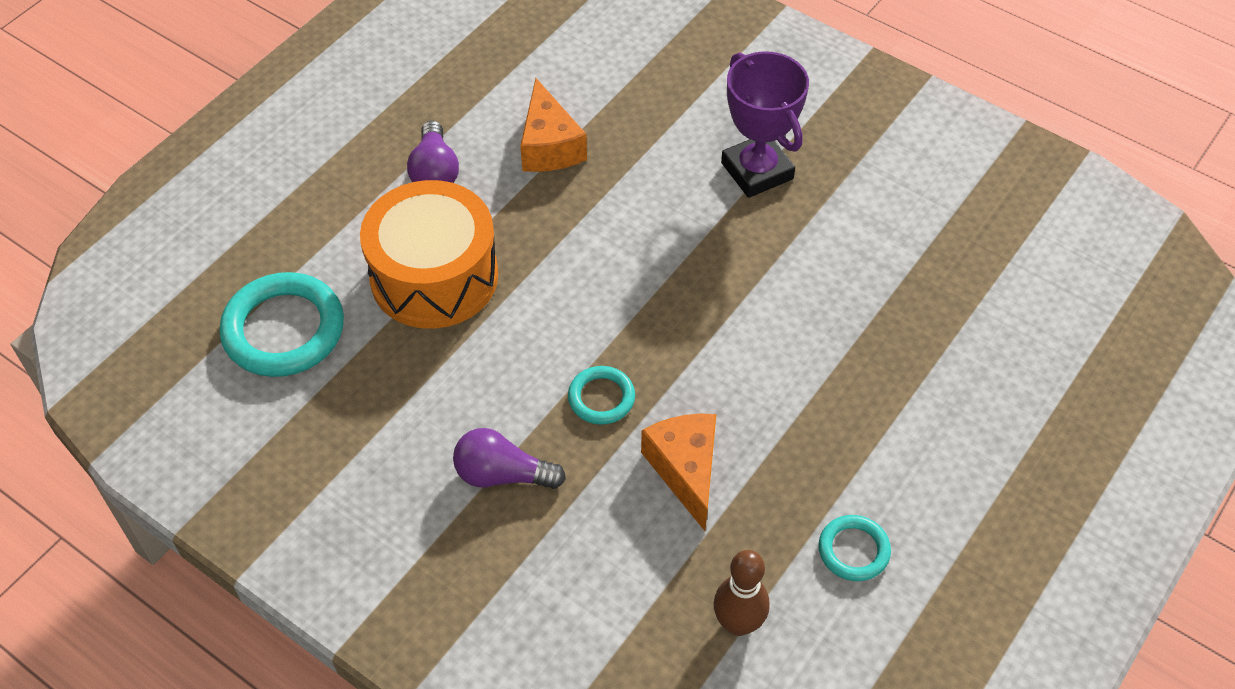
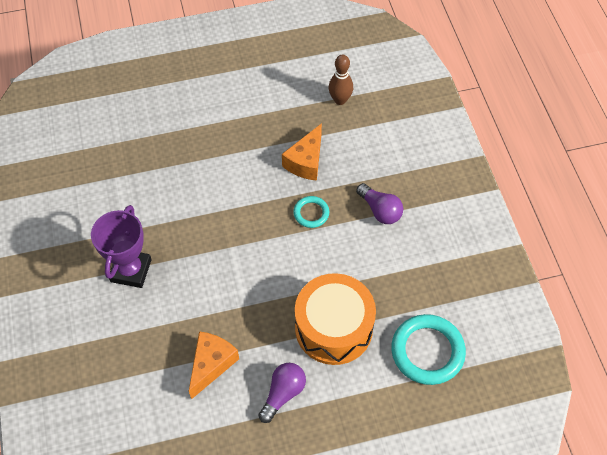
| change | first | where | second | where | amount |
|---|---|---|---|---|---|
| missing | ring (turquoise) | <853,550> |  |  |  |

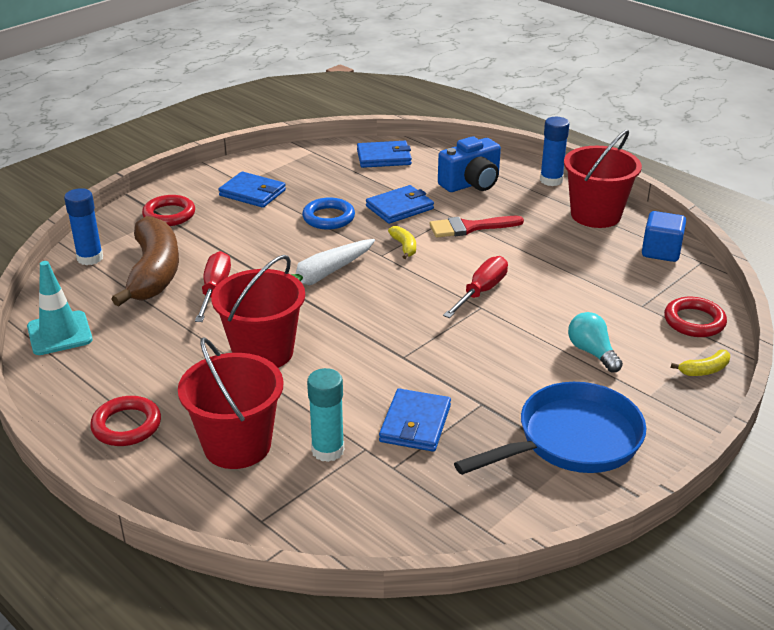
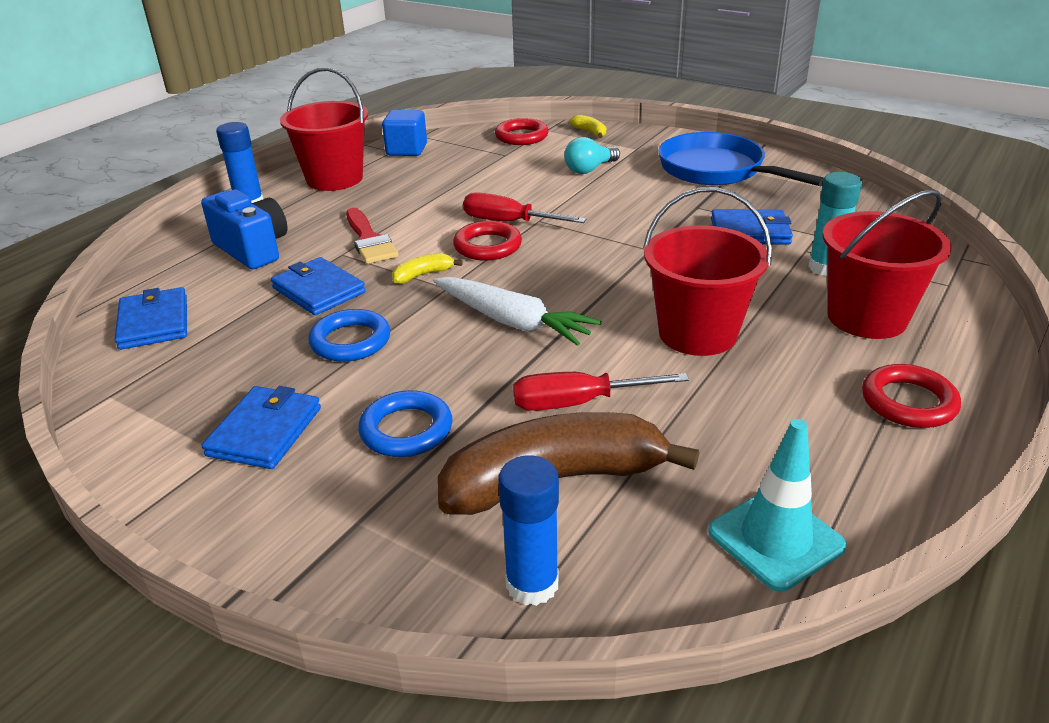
| change | first | where | second | where | amount |
|---|---|---|---|---|---|
| appeared |  |  | ring (blue) | <406,430> |  |
| relocated | ring (red) | <169,215> |  | <487,246> |  |

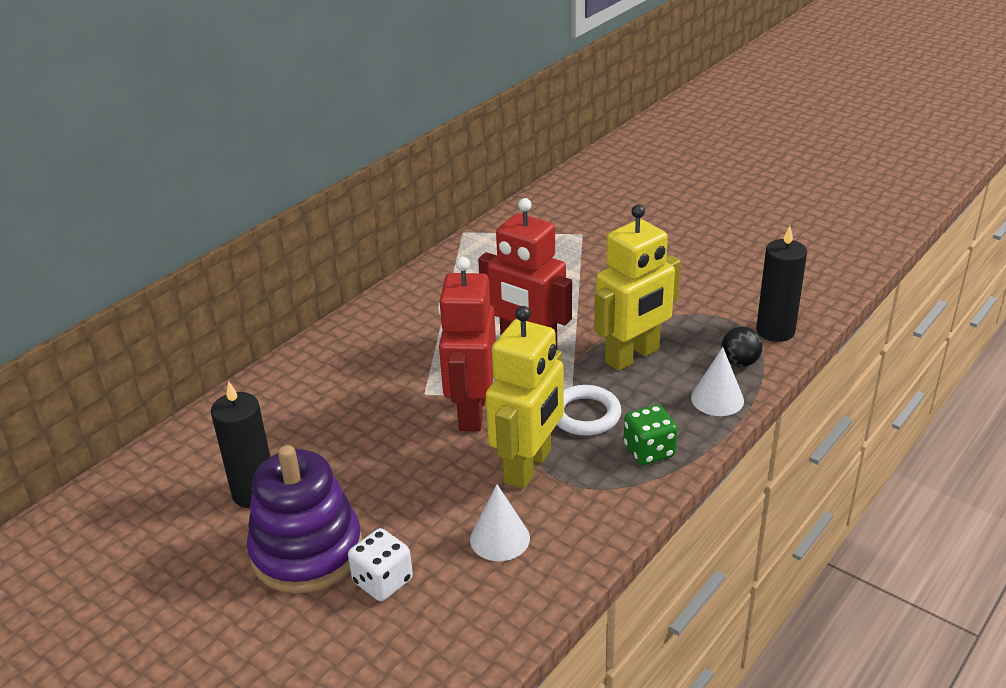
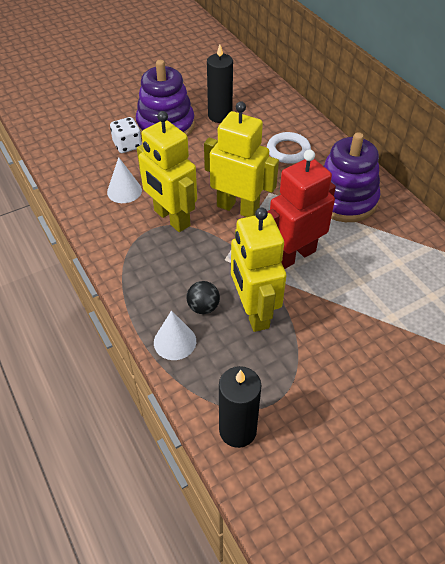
| change | first | where | second | where | amount |
|---|---|---|---|---|---|
| relocated | ball (black) | <740,362> |  | <203,307> |  |
| colour | robot (red) | <472,412> | robot (yellow) | <238,208> |  |
| relocated | ring (white) | <585,415> |  | <288,151> |  |
| appeared |  |  | stacking toy (purple) | <344,199> |  |
| missing | dice (green) | <649,451> |  |  |  |

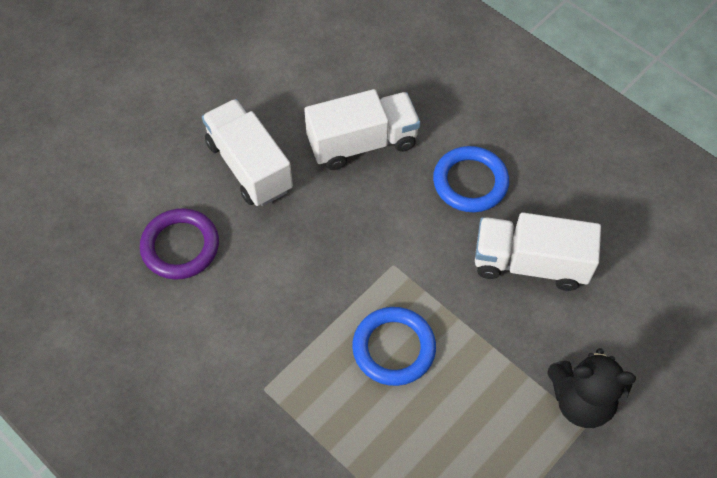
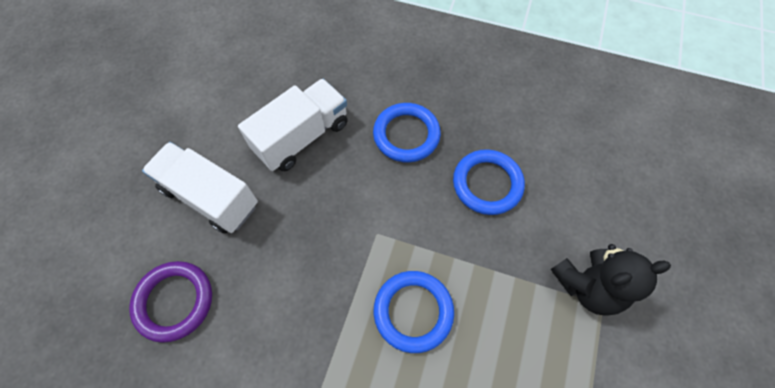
| change | first | where | second | where | amount |
|---|---|---|---|---|---|
| exchanged | truck (white) | <530,264> | ring (blue) | <487,184> |  |

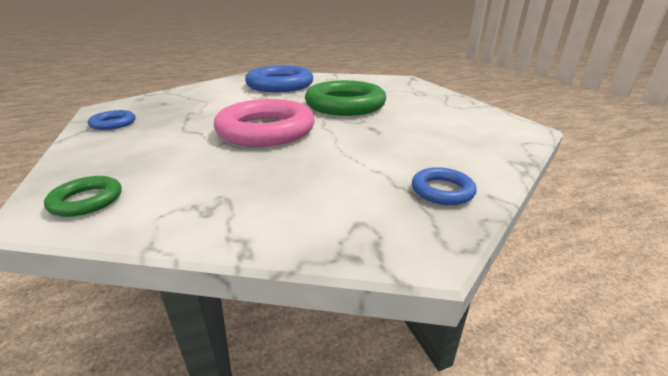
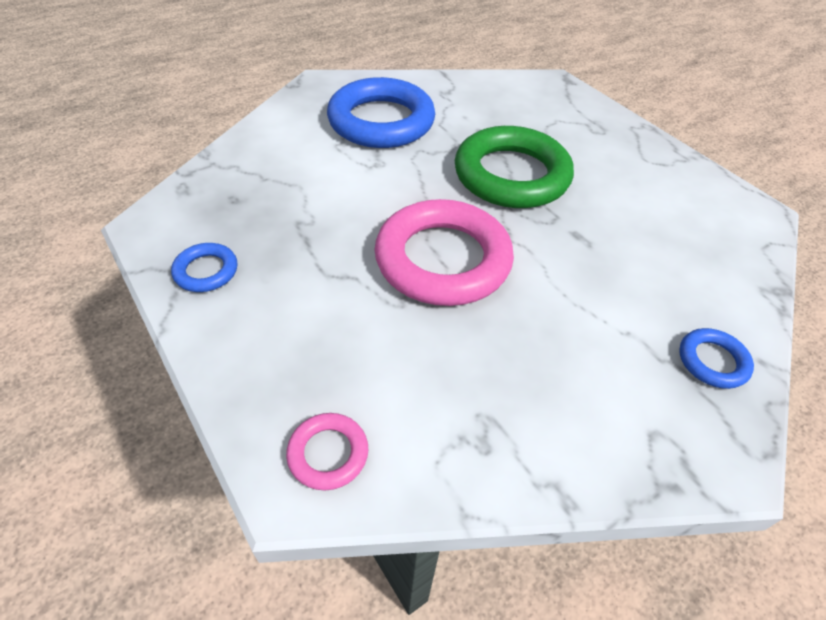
| change | first | where | second | where | amount |
|---|---|---|---|---|---|
| colour | ring (green) | <87,200> | ring (pink) | <328,453> |  |

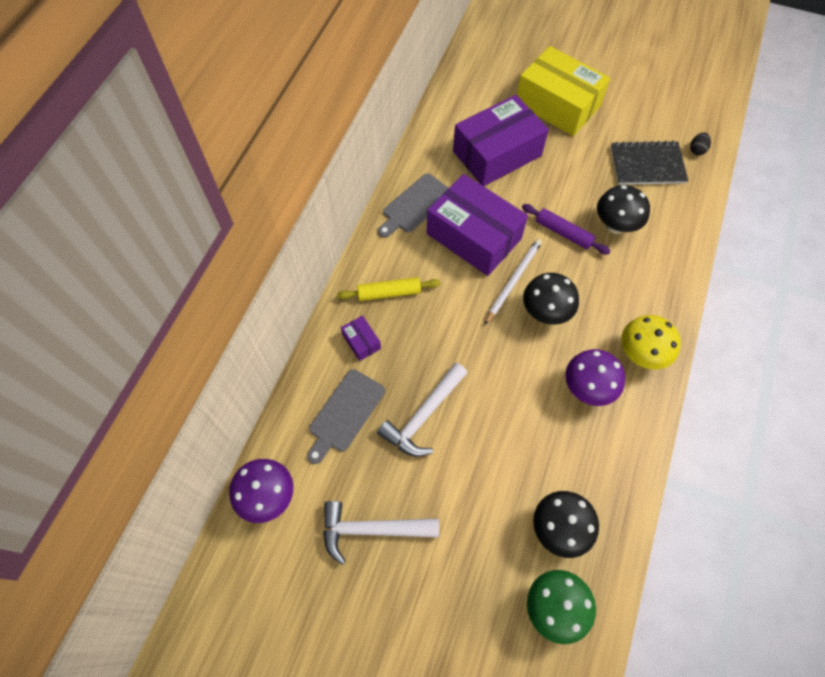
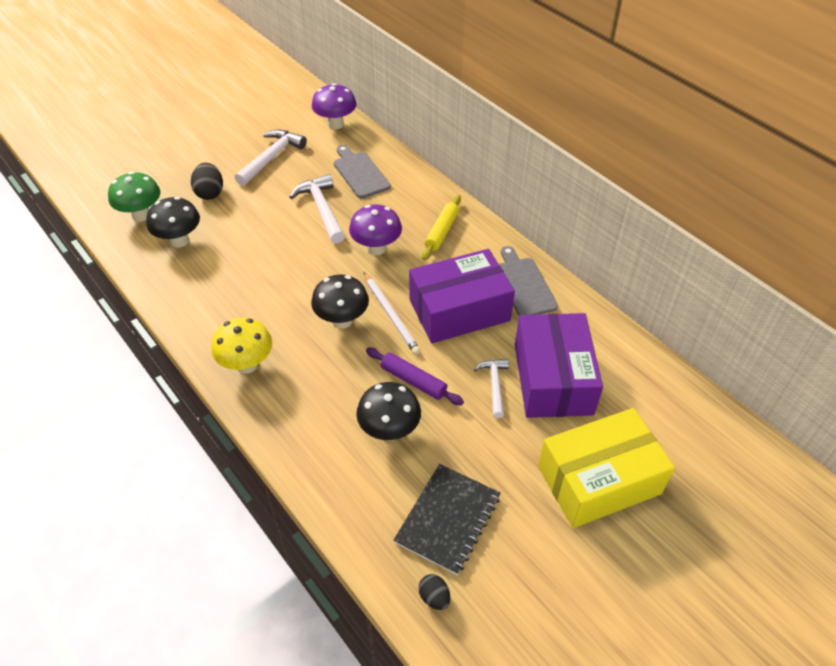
| change | first | where | second | where | amount |
|---|---|---|---|---|---|
| appeared |  |  | egg (black) | <210,193> |  |
| relocated | mushroom (purple) | <587,388> |  | <376,248> |  |
| spun | rolling pin (purple) | <563,233> |  | <413,381> | 60 degrees clockwise |
| appeared |  |  | hammer (white) | <494,385> |  |
| missing | box (purple) | <361,341> |  |  |  |

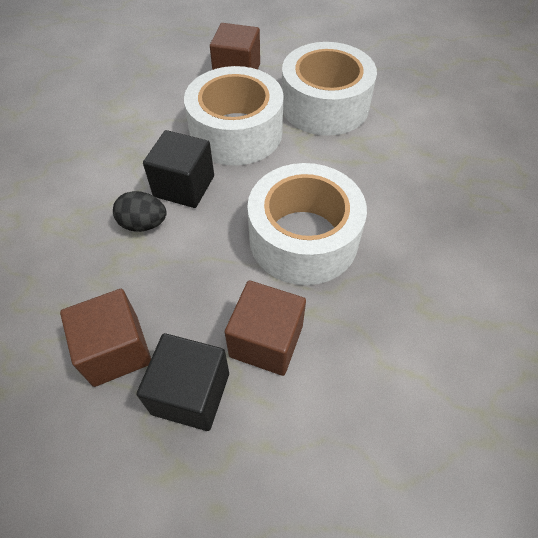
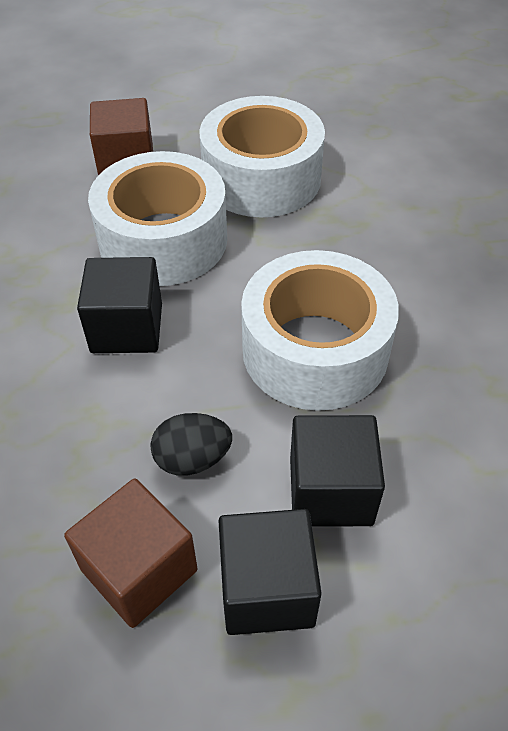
| change | first | where | second | where | amount |
|---|---|---|---|---|---|
| relocated | egg (black) | <143,224> |  | <192,459> |  |
| colour | cube (brown) | <266,341> | cube (black) | <330,491> |  |

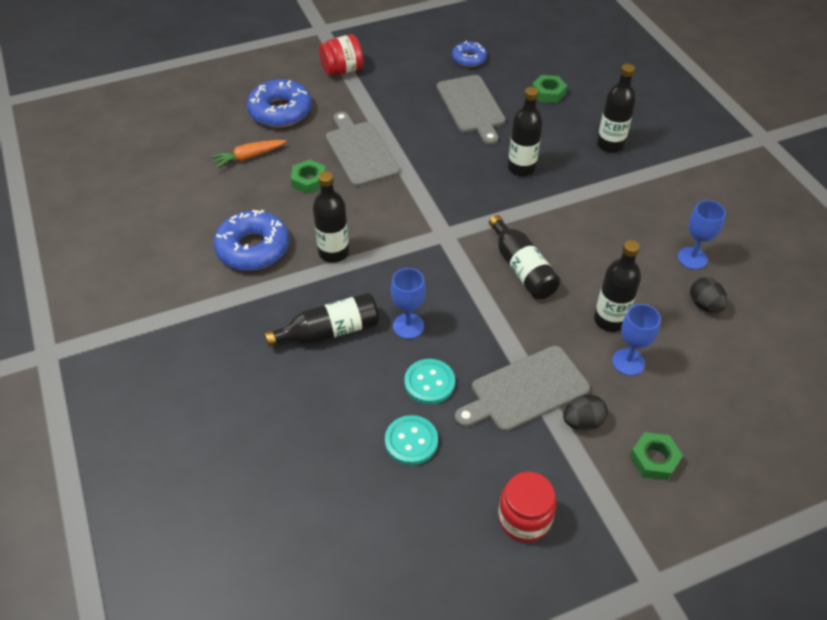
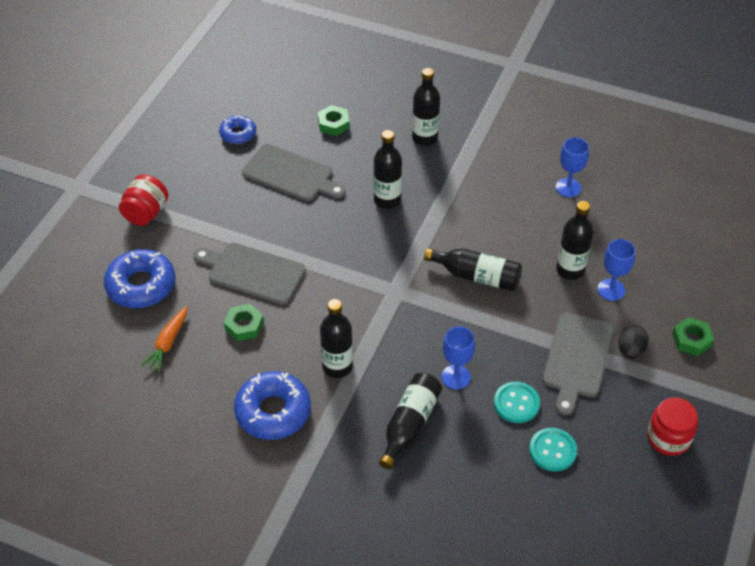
| change | first | where | second | where | amount |
|---|---|---|---|---|---|
| missing | egg (black) | <704,305> |  |  |  |

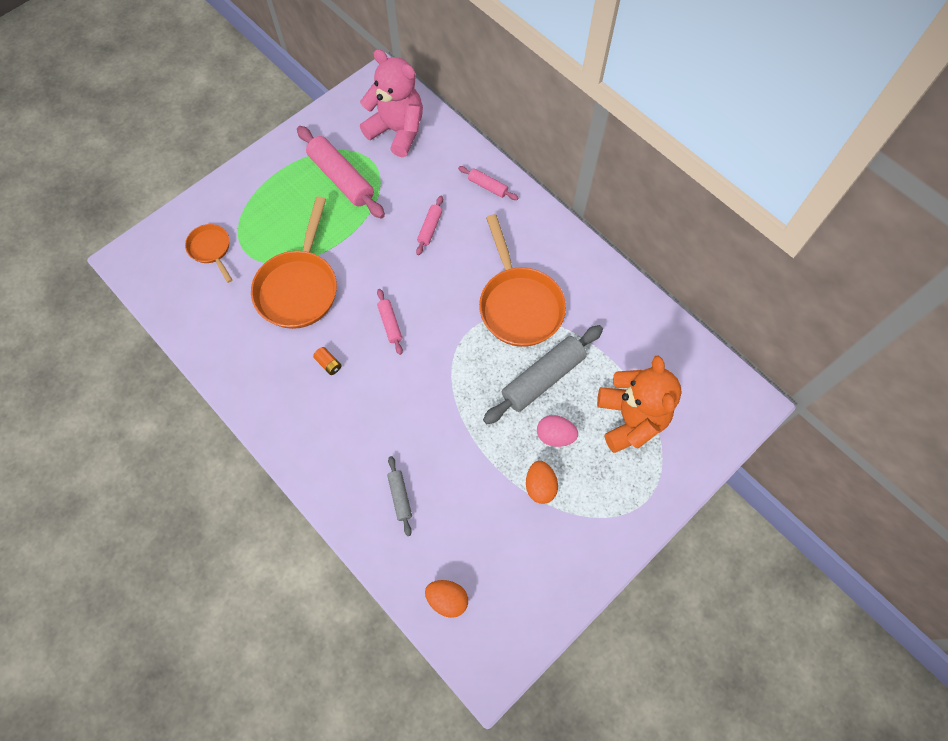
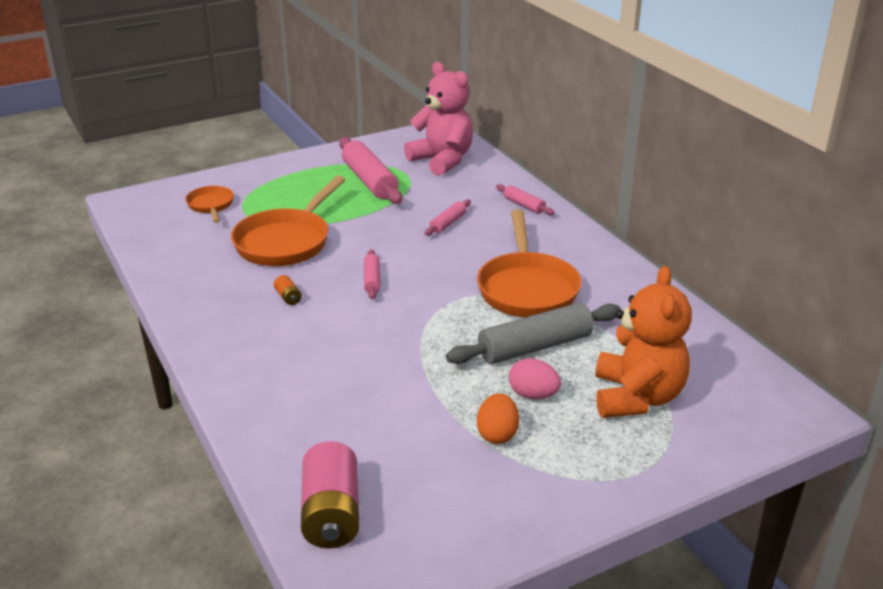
| change | first | where | second | where | amount |
|---|---|---|---|---|---|
| exchanged | egg (orange) | <447,599> | battery (pink) | <331,514> |  |
| missing | rolling pin (grey) | <400,497> |  |  |  |

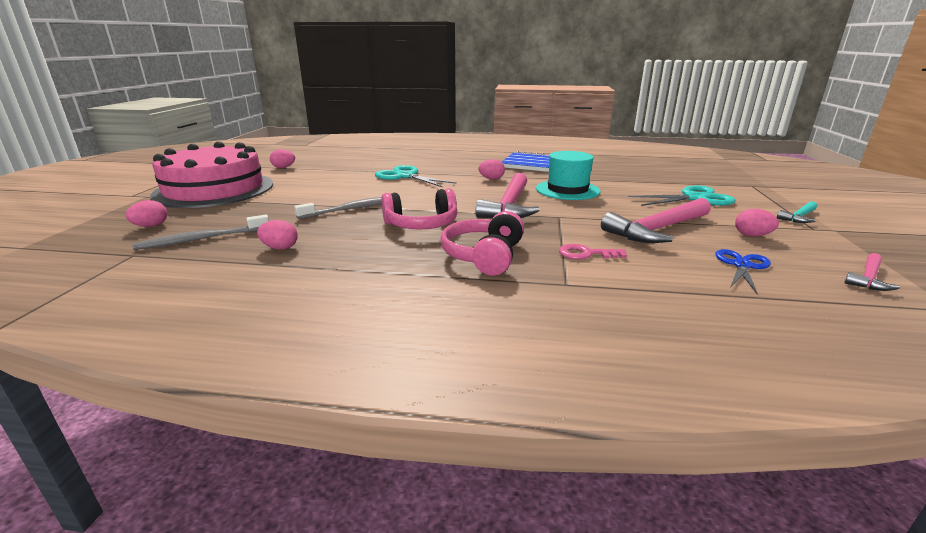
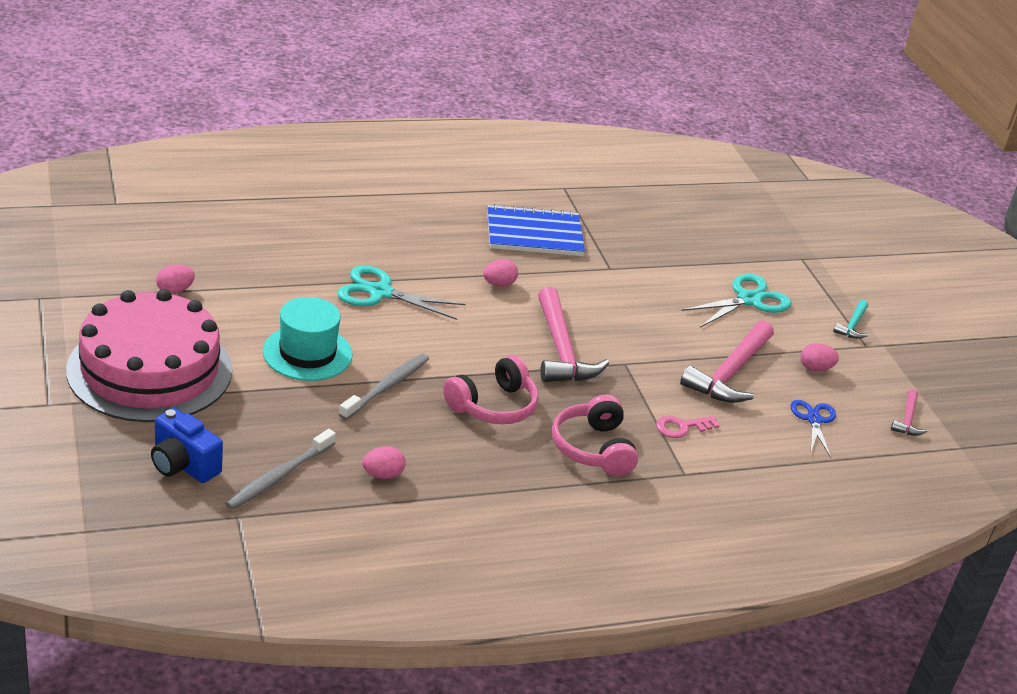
| change | first | where | second | where | amount |
|---|---|---|---|---|---|
| exchanged | egg (pink) | <151,226> | camera (blue) | <183,465> |  |
| relocated | hat (turquoise) | <567,190> |  | <307,353> |  |

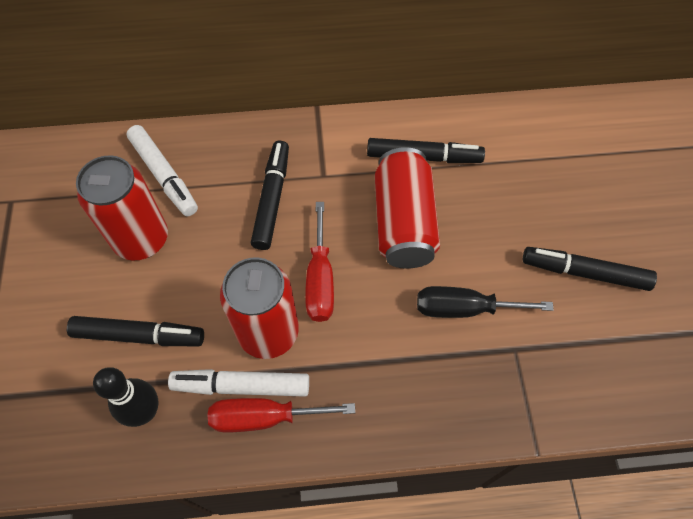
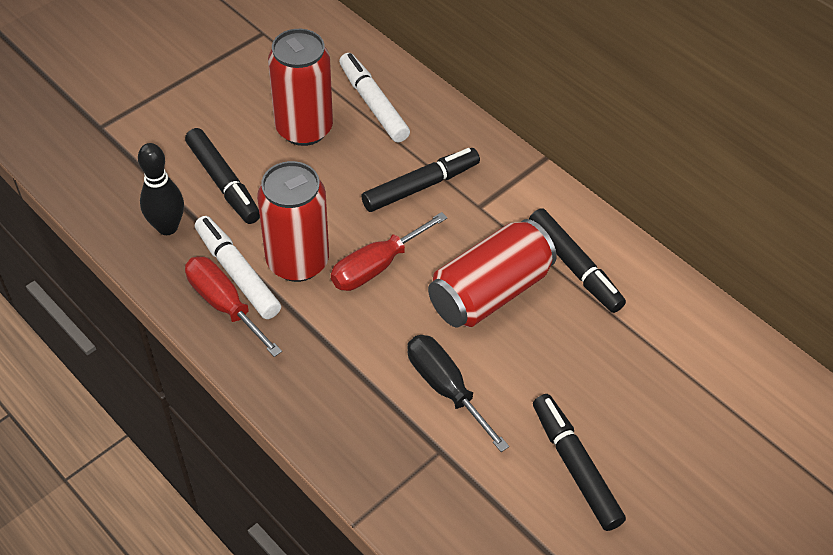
| change | first | where | second | where | amount |
|---|---|---|---|---|---|
| spun | marker (white) | <164,175> |  | <373,104> | 135 degrees clockwise |

